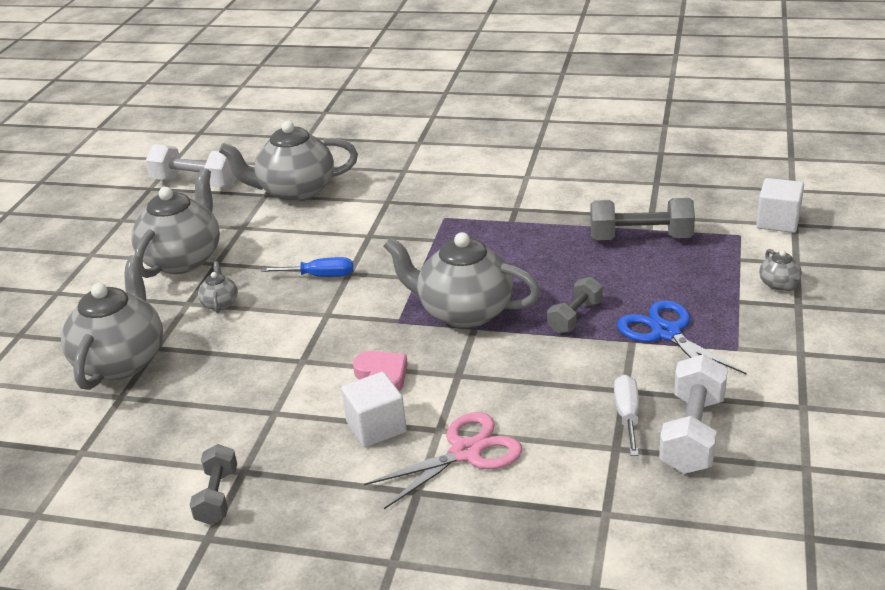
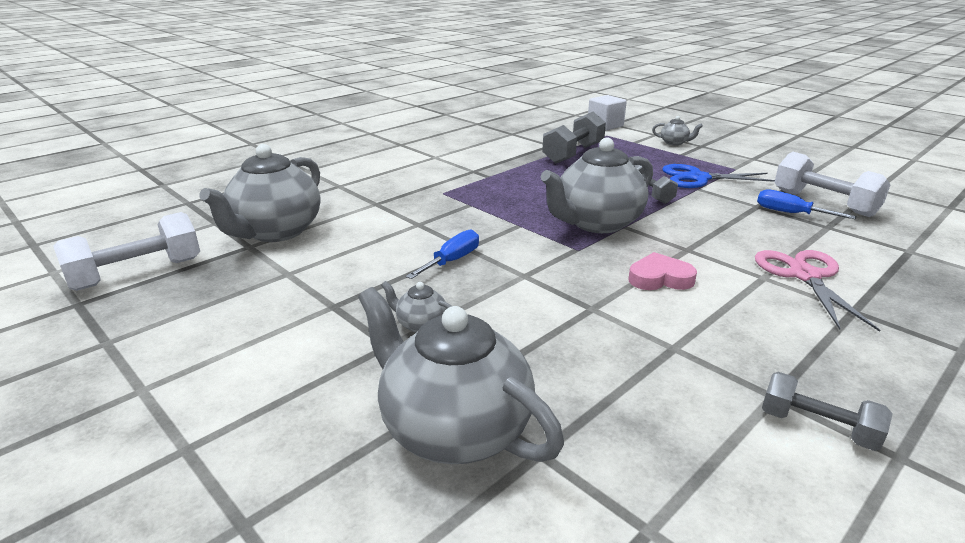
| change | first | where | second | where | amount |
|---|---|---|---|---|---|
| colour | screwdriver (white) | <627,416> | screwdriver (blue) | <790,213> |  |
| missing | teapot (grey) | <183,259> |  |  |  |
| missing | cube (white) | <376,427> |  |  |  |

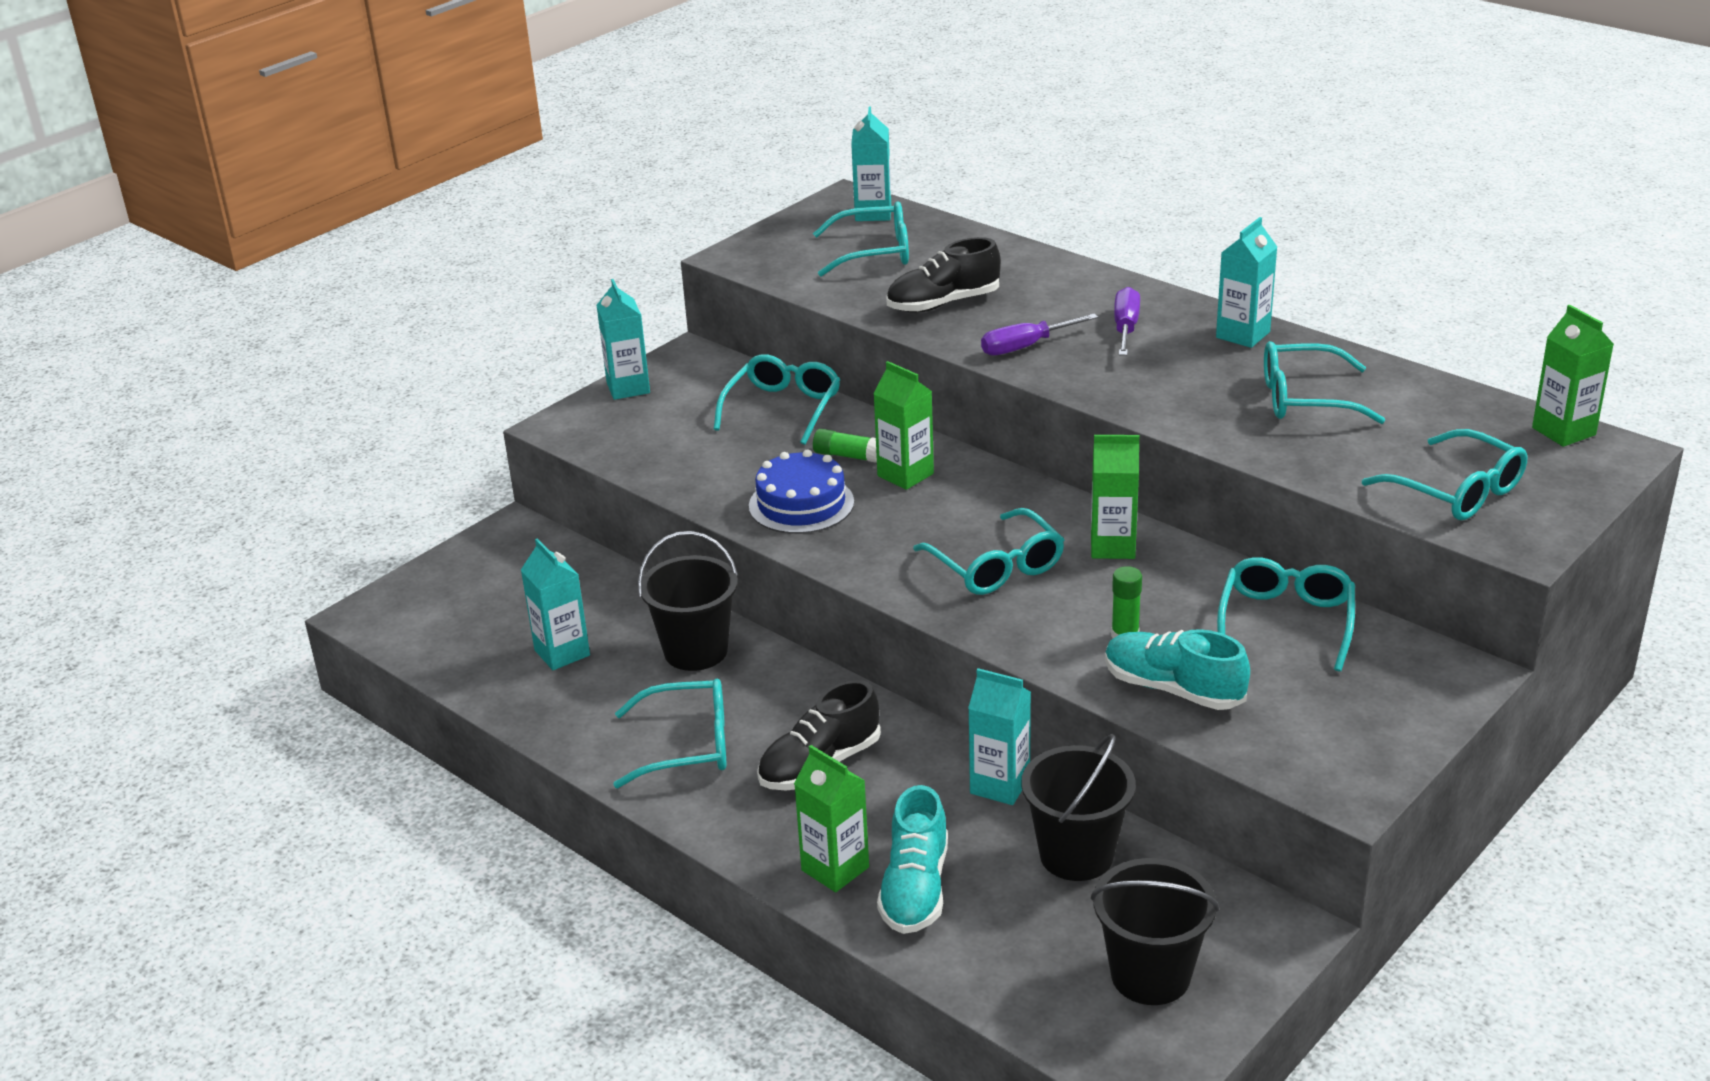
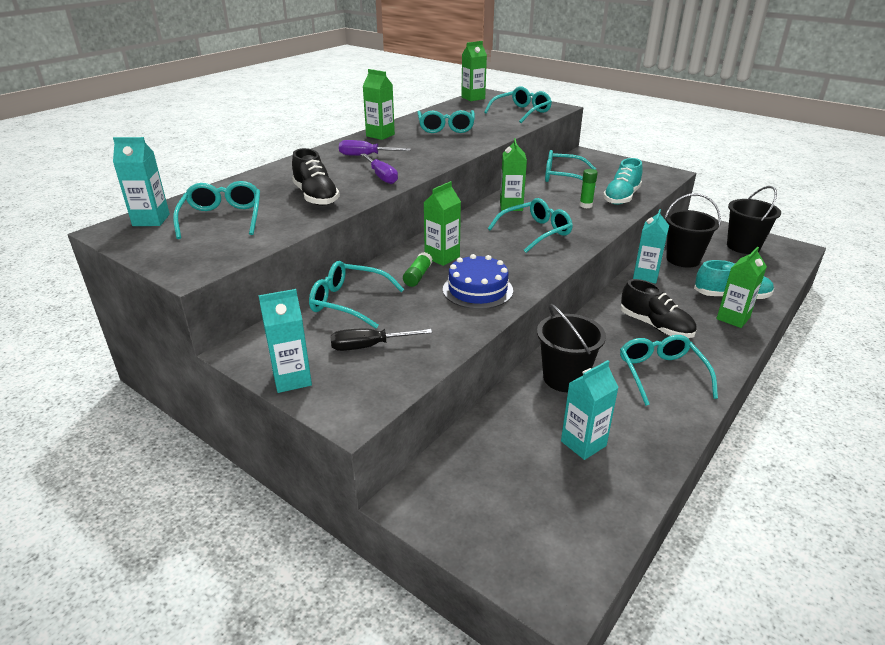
| change | first | where | second | where | amount |
|---|---|---|---|---|---|
| appeared |  |  | screwdriver (black) | <368,346> |  |
| colour | carton (turquoise) | <1243,335> | carton (green) | <380,135> |  |

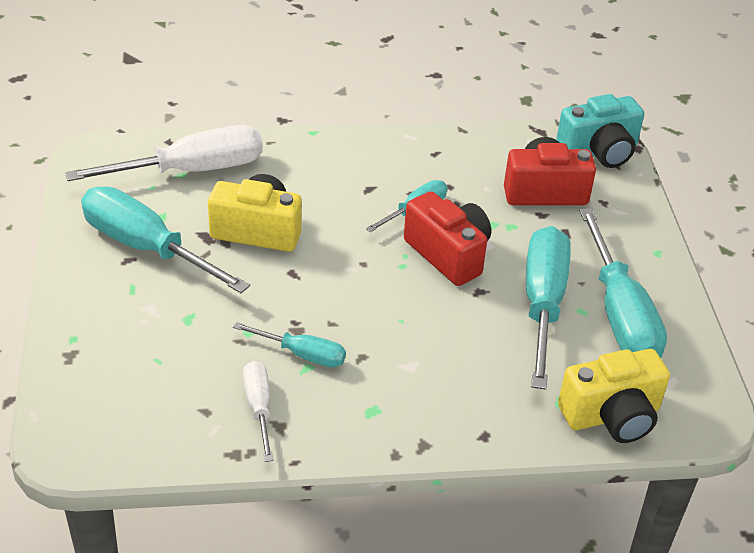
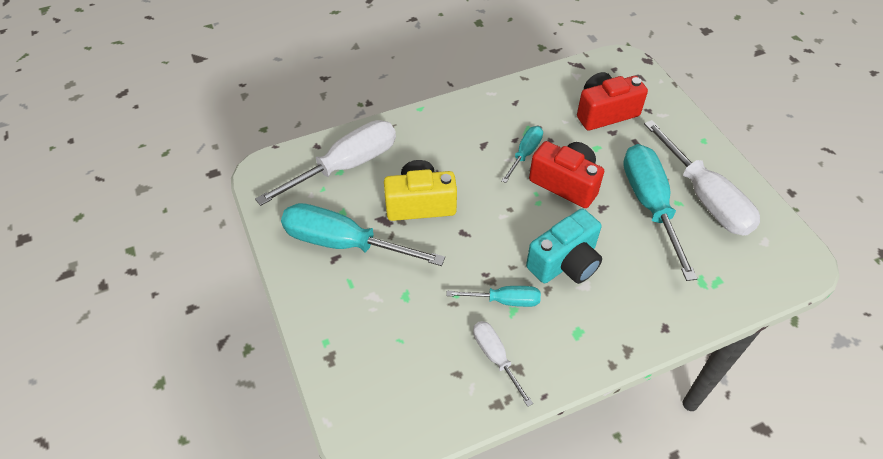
| change | first | where | second | where | amount |
|---|---|---|---|---|---|
| relocated | camera (turquoise) | <599,152> |  | <565,263> |  |
| colour | screwdriver (turquoise) | <619,313> | screwdriver (white) | <704,197> |  |
| missing | camera (yellow) | <612,416> |  |  |  |

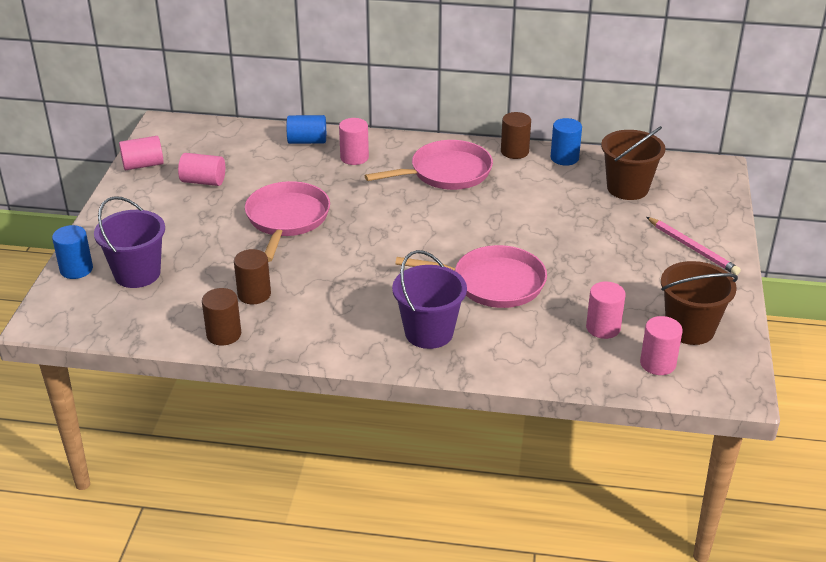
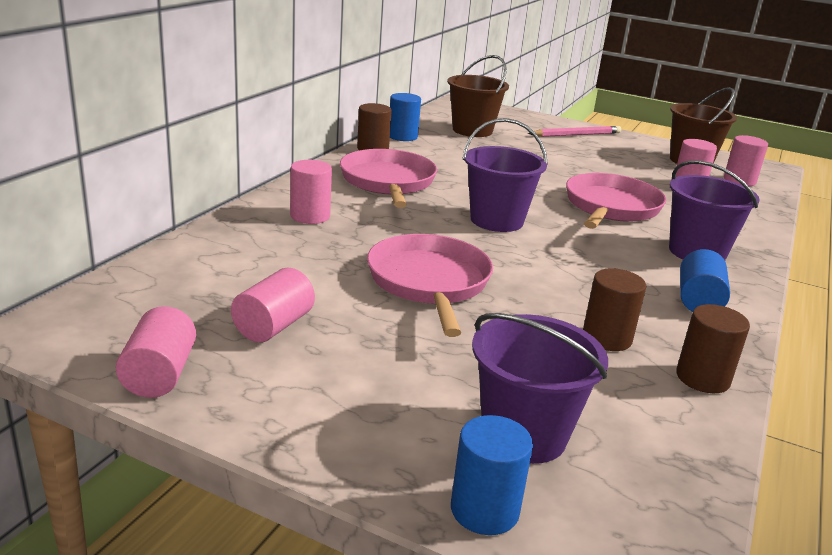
| change | first | where | second | where | amount |
|---|---|---|---|---|---|
| spun | pan (pink) | <287,219> |  | <429,283> | 60 degrees clockwise |
| appeared |  |  | bucket (purple) | <496,220> |  |
| relocated | cylinder (blue) | <307,141> |  | <698,300> |  |

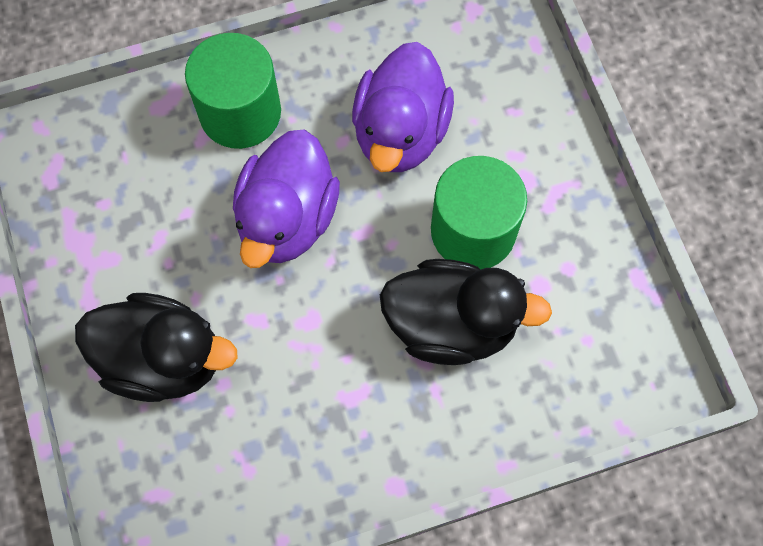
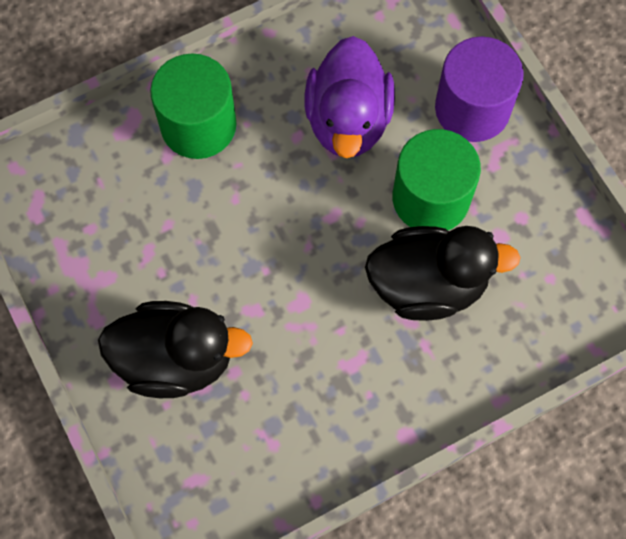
| change | first | where | second | where | amount |
|---|---|---|---|---|---|
| appeared |  |  | cylinder (purple) | <472,108> |  |
| missing | duck (purple) | <287,219> |  |  |  |

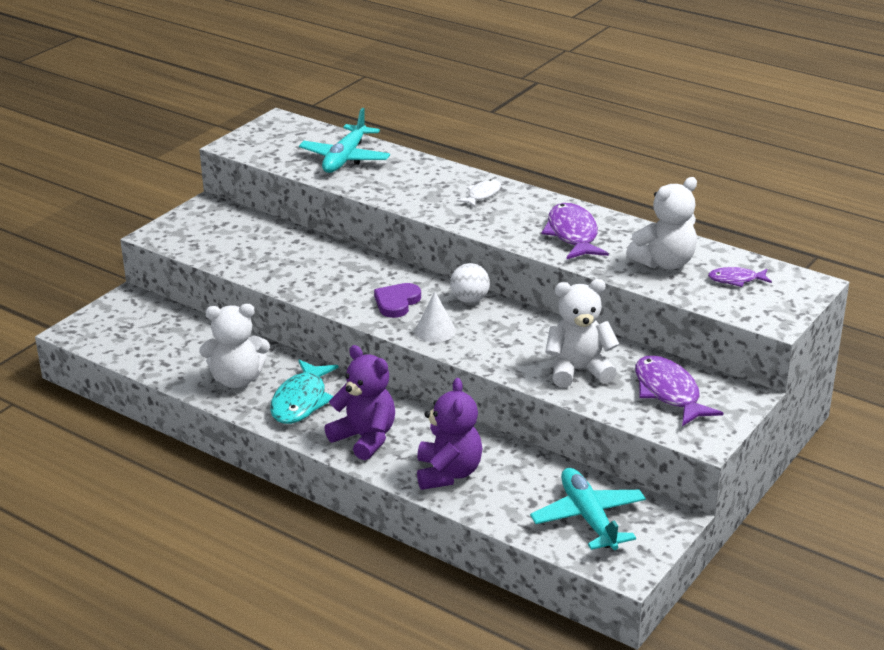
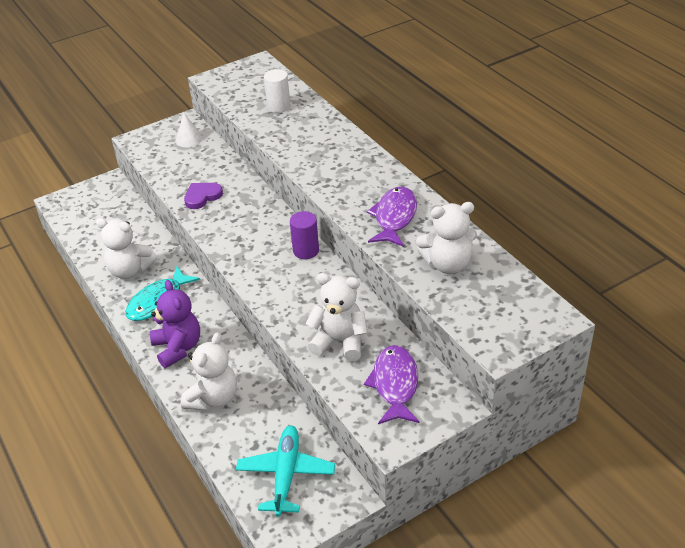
| change | first | where | second | where | amount |
|---|---|---|---|---|---|
| relocated | cone (white) | <435,331> |  | <189,139> |  |
| colour | teddy bear (purple) | <448,473> | teddy bear (white) | <213,398> |  |
| relocated | heart (purple) | <397,302> |  | <202,196> |  |
| exchanged | plane (turquoise) | <345,158> | cylinder (white) | <279,106> |  |
| exchanged | ball (white) | <470,300> | cylinder (purple) | <306,251> |  |
| missing | fish (white) | <482,195> |  |  |  |
| missing | fish (purple) | <736,280> |  |  |  |

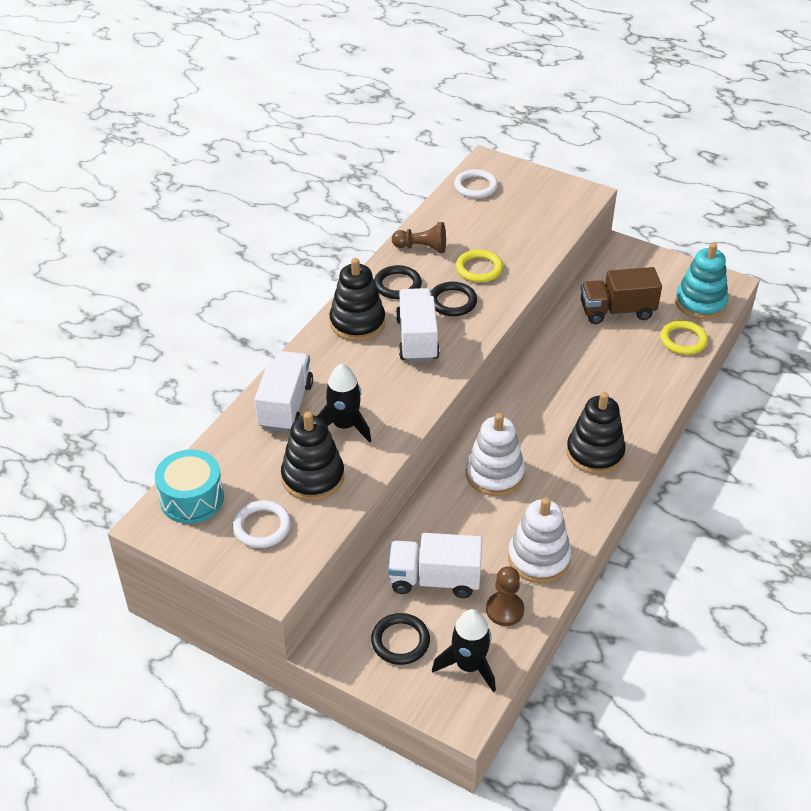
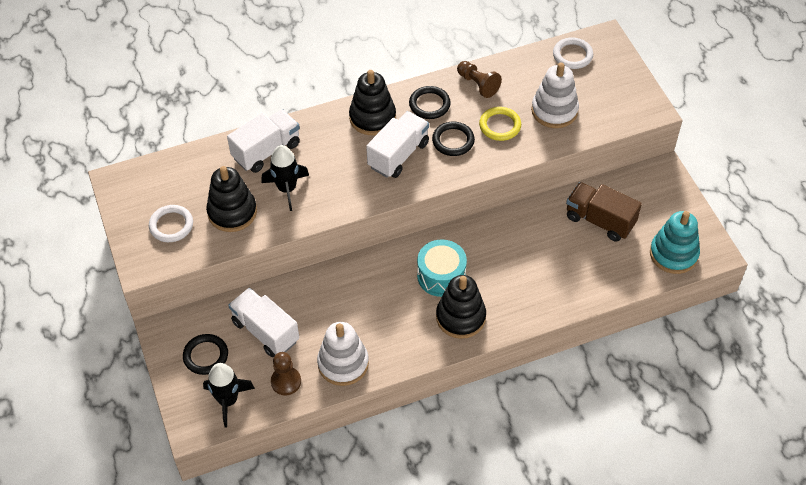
| change | first | where | second | where | amount |
|---|---|---|---|---|---|
| relocated | drum (turquoise) | <192,498> |  | <441,276> |  |
| relocated | stacking toy (white) | <494,474> |  | <554,110> |  |
| missing | ring (yellow) | <683,340> |  |  |  |

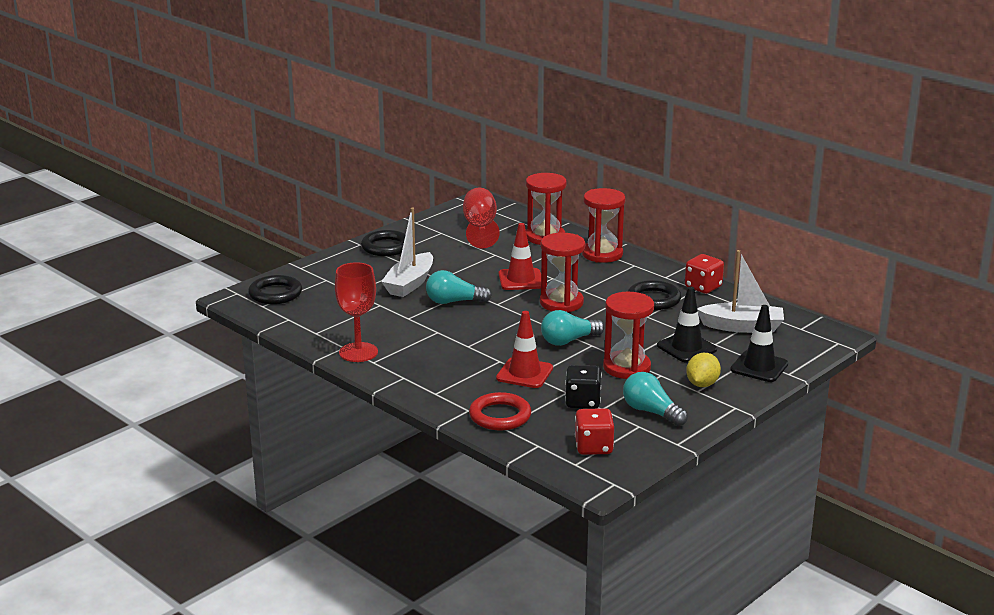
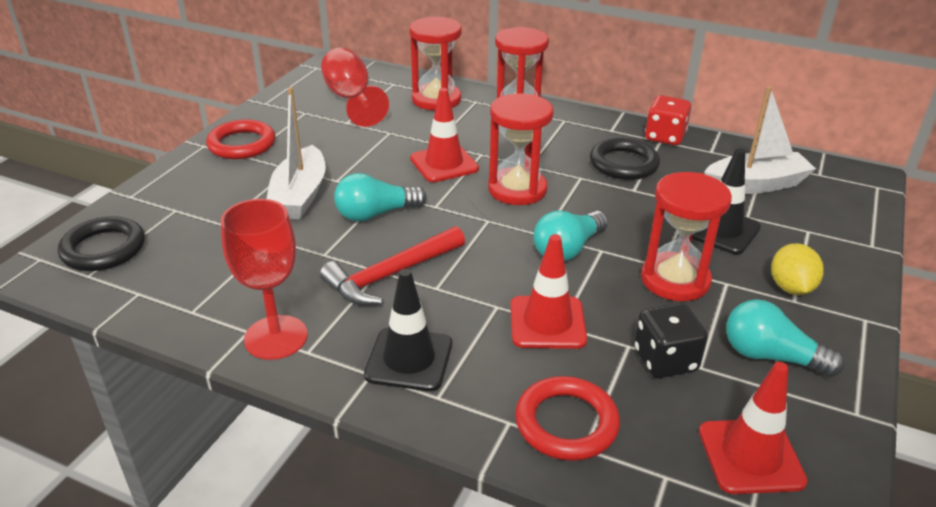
| change | first | where | second | where | amount |
|---|---|---|---|---|---|
| colour | ring (black) | <386,247> | ring (red) | <242,144> |  |
| appeared |  |  | hammer (red) | <391,275> |  |
| relocated | traffic cone (black) | <759,367> |  | <409,359> |  |
| exchanged | dice (red) | <593,447> | traffic cone (red) | <750,456> |  |

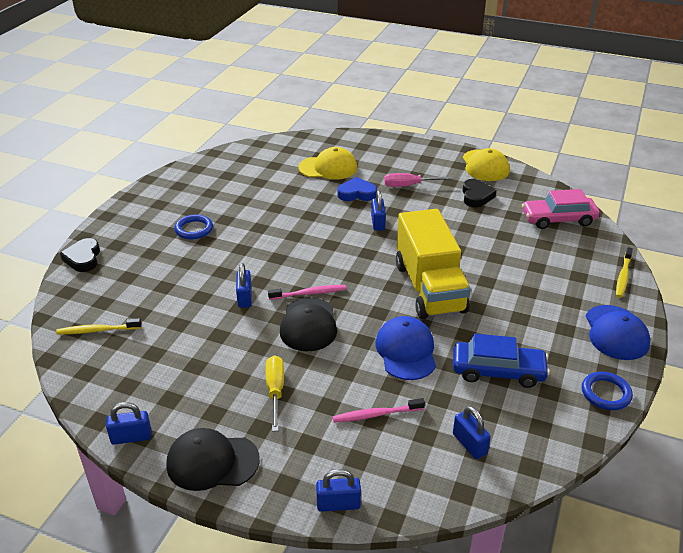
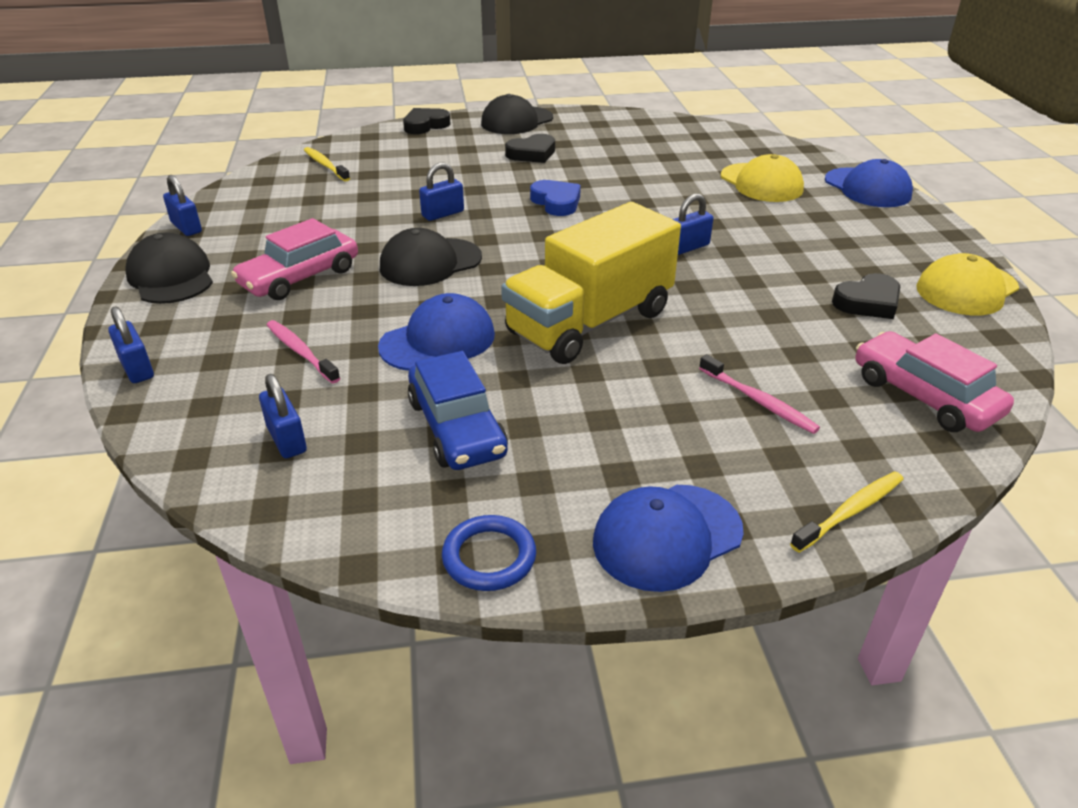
| change | first | where | second | where | amount |
|---|---|---|---|---|---|
| exchanged | screwdriver (yellow) | <275,391> | car (pink) | <300,277> |  |
| spun | padlock (blue) | <469,444> |  | <287,439> | 60 degrees counterclockwise |
| appeared |  |  | cap (black) | <517,121> |  |
| exchanged | ring (blue) | <194,229> | heart (black) | <532,154> |  |
| relocated | heart (blue) | <357,193> |  | <556,202> |  |
| relocated | toothbrush (pink) | <309,293> |  | <758,401> |  |
| spun | toothbrush (yellow) | <623,276> |  | <850,512> | 150 degrees clockwise |
| appeared |  |  | cap (blue) | <867,188> |  |
| missing | screwdriver (pink) | <409,185> |  |  |  |

